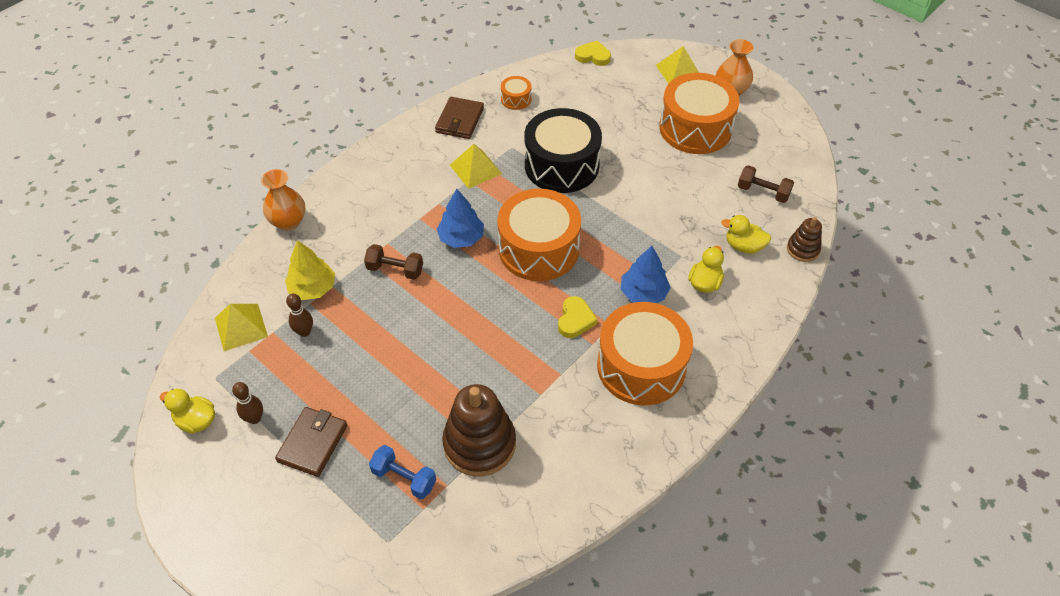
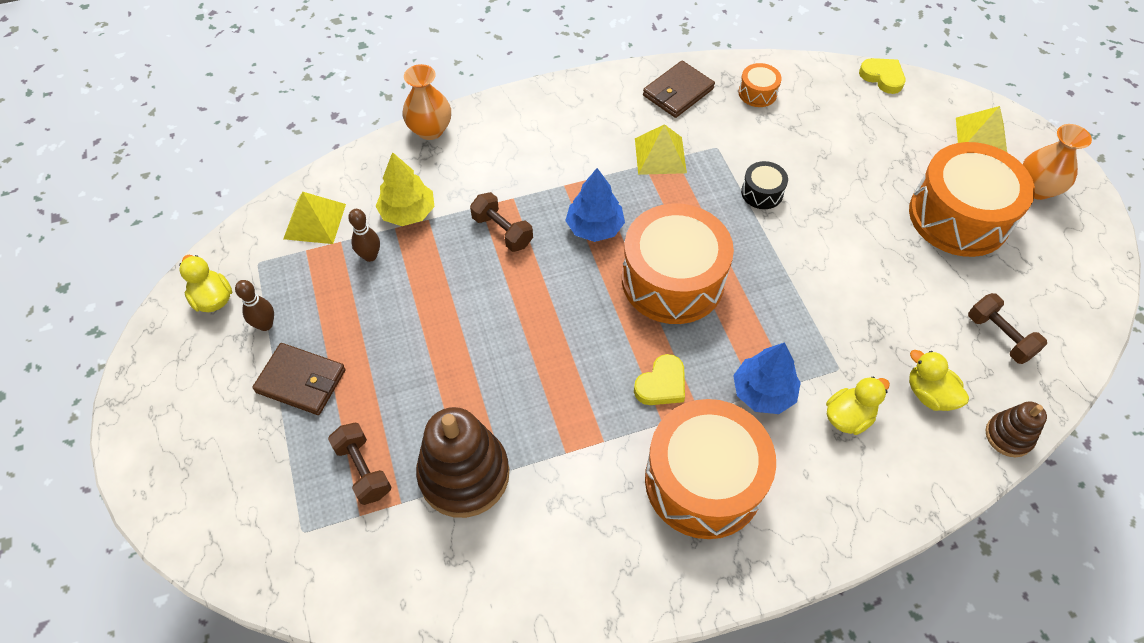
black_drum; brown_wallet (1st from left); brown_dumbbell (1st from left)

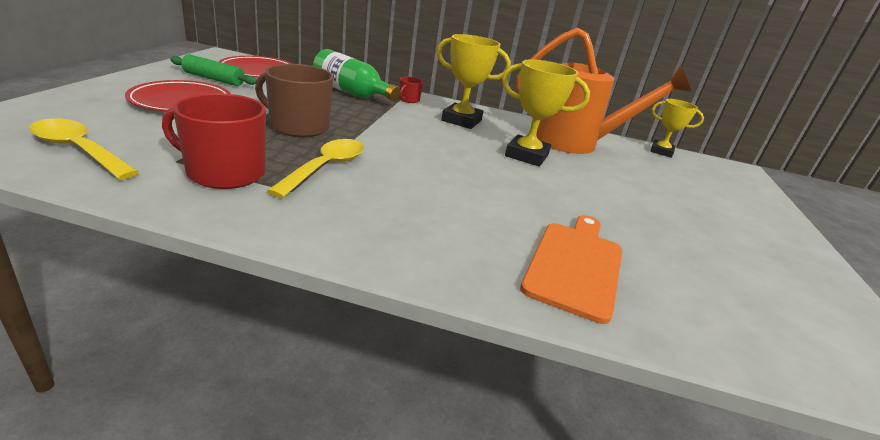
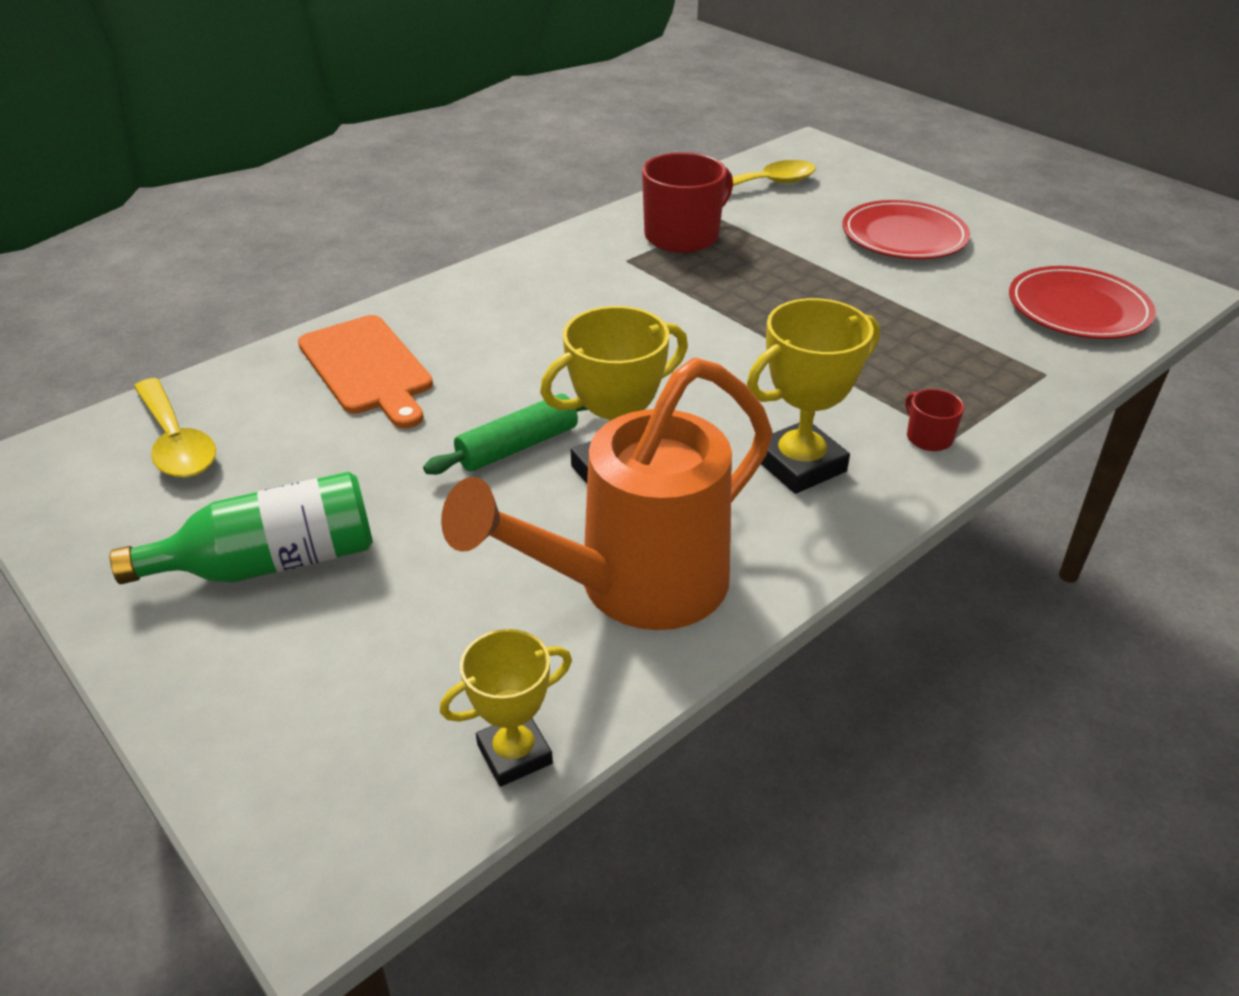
green_bottle; green_rolling_pin; brown_mug; yellow_spoon (1st from left)

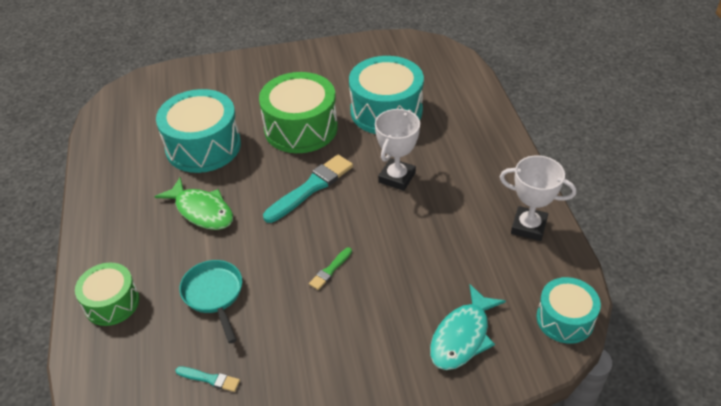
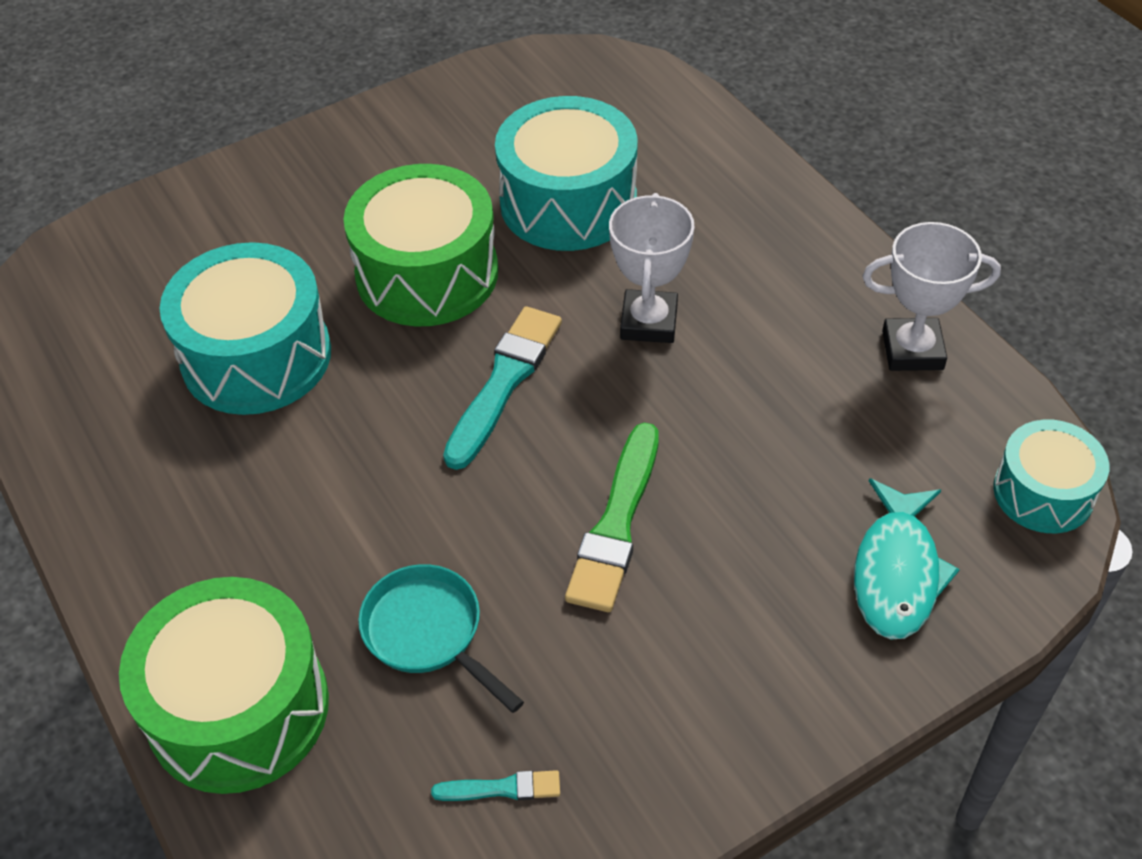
green_fish; green_brush; green_drum (1st from left)

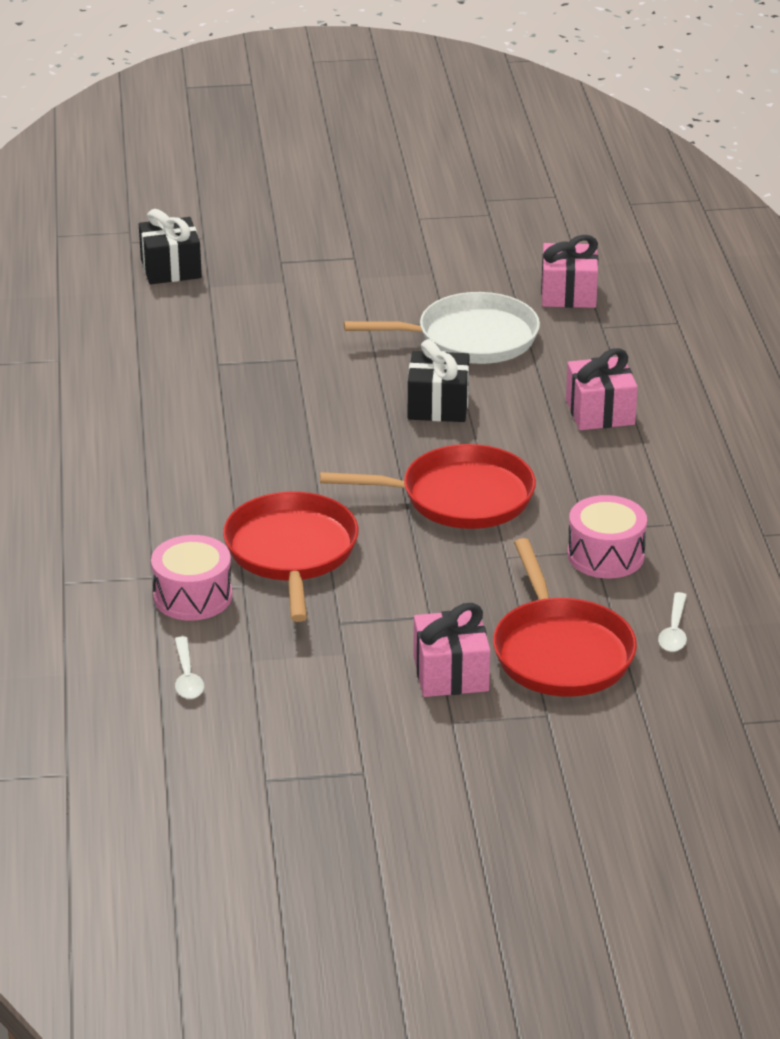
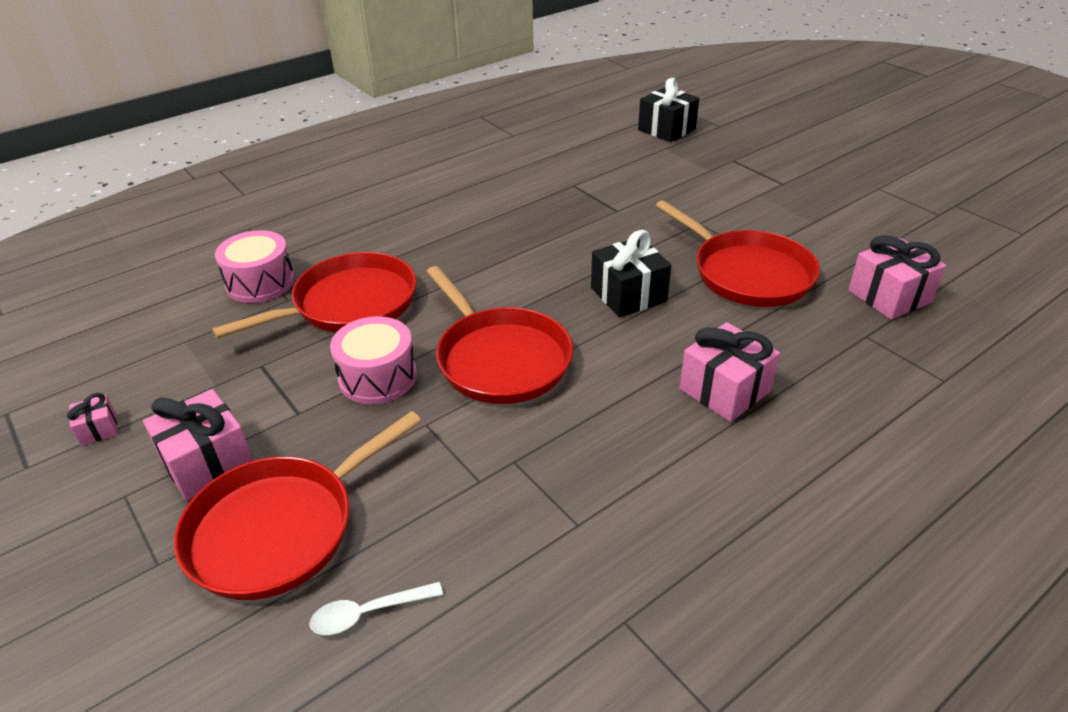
red_pan (4th from left); pink_drum (2nd from left); white_spoon (1st from left in the first image); pink_gift (1st from left)

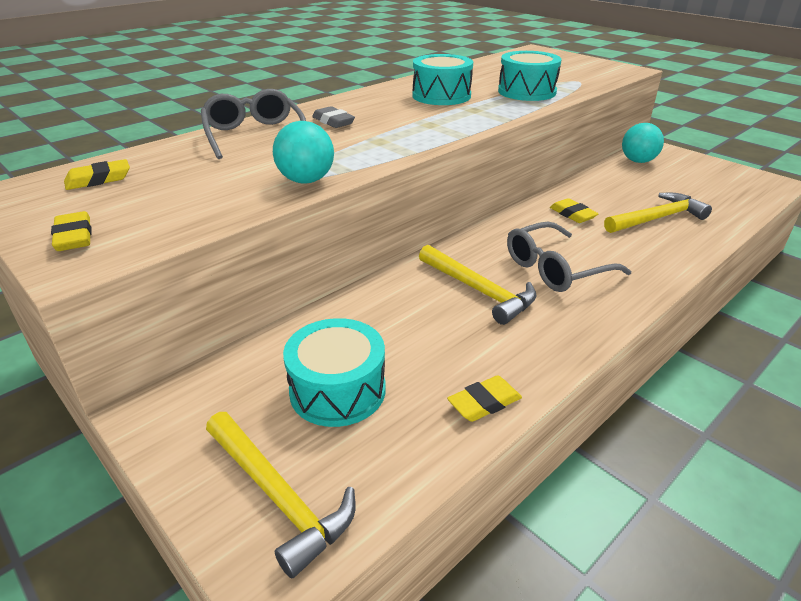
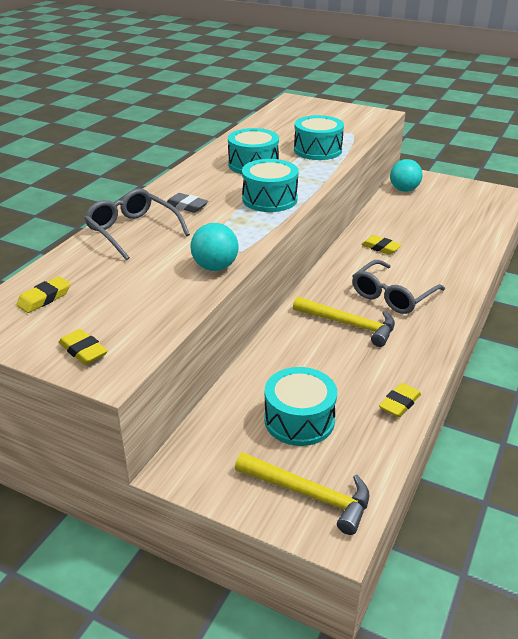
yellow_hammer (3rd from left in the first image); turquoise_drum (2nd from left)

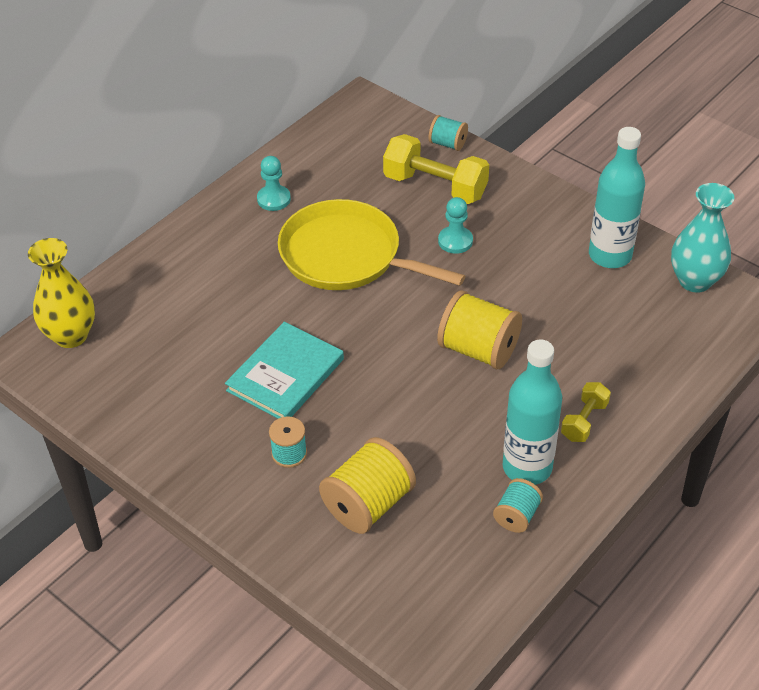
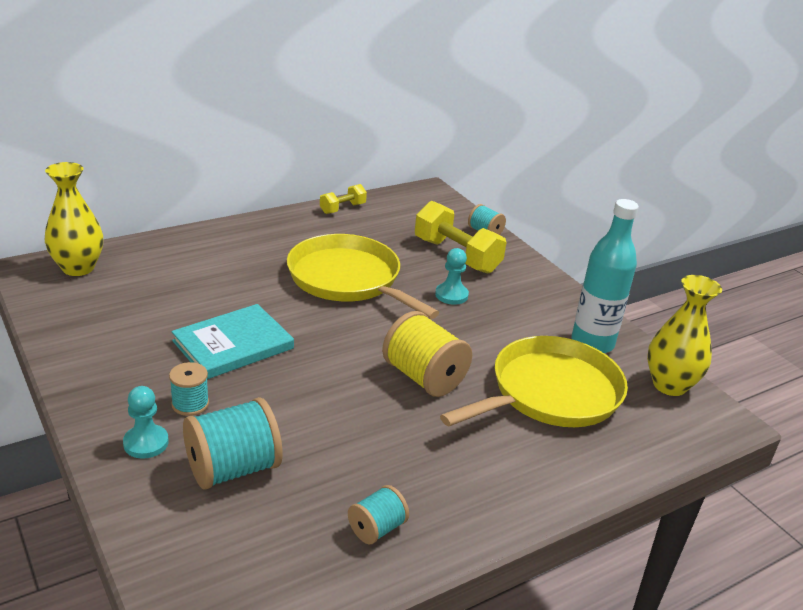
turquoise_pawn (1st from left); yellow_vase (2nd from left); turquoise_bottle (1st from left in the first image); yellow_dumbbell (1st from left); turquoise_spool (2nd from left); yellow_pan (2nd from left)

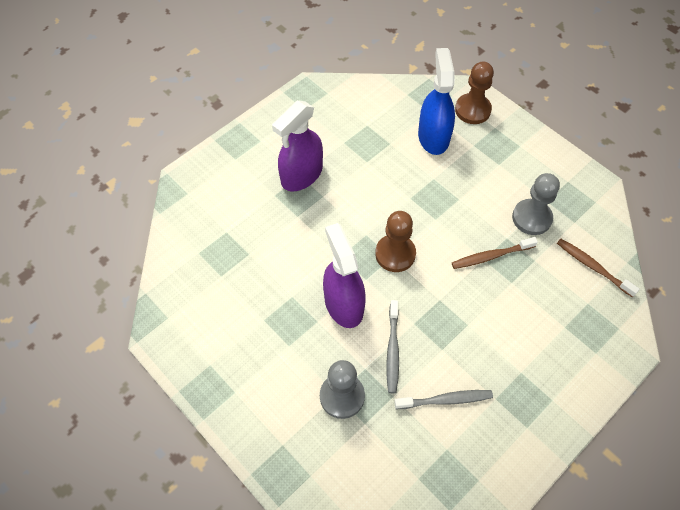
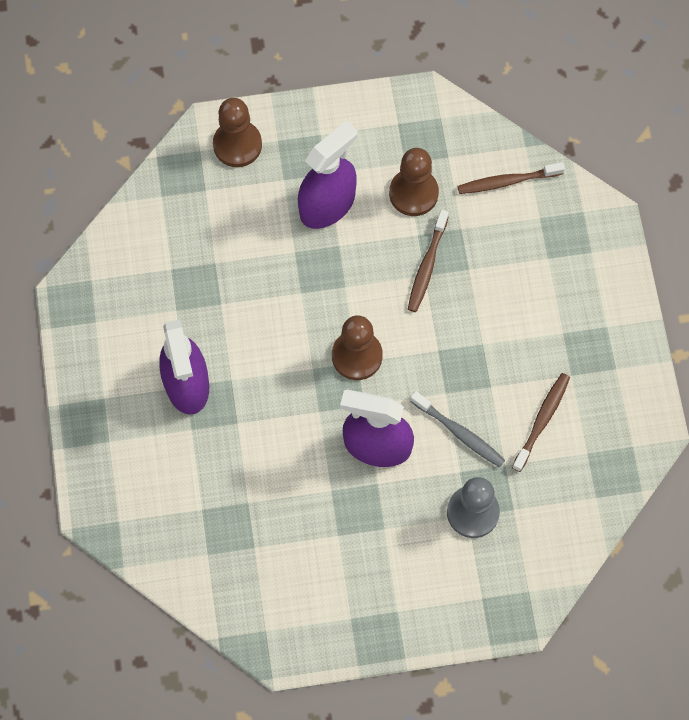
blue_spray_bottle; brown_pawn (3rd from left); brown_toothbrush (3rd from left); purple_spray_bottle (2nd from left)

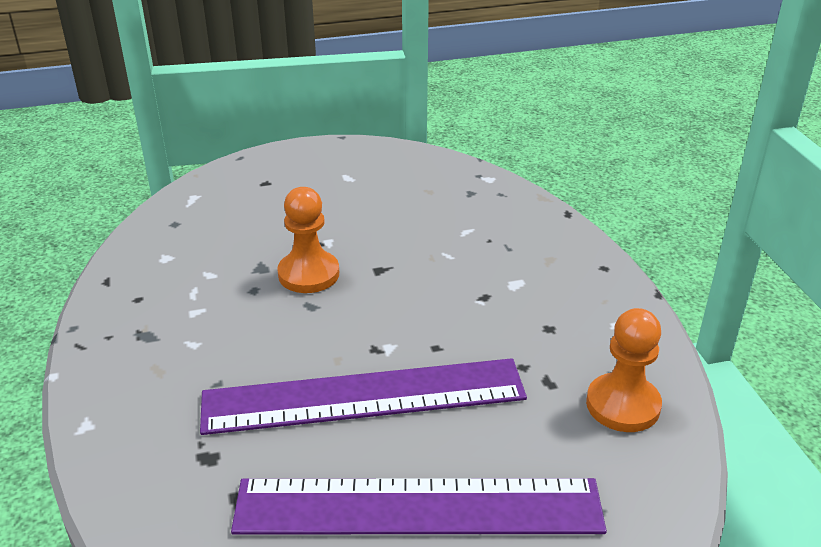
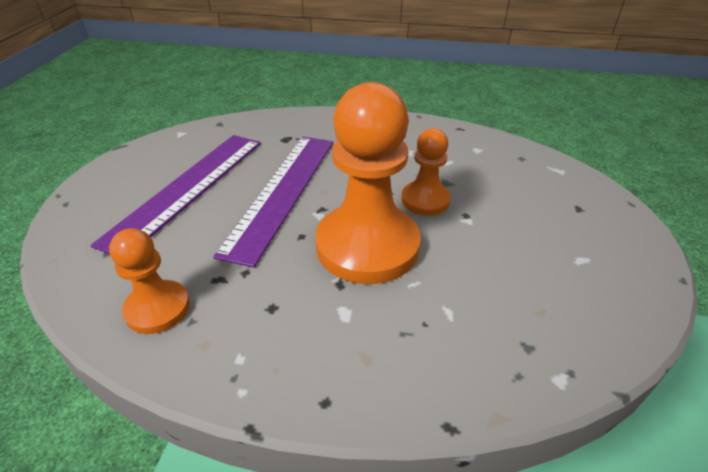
orange_pawn (2nd from left)

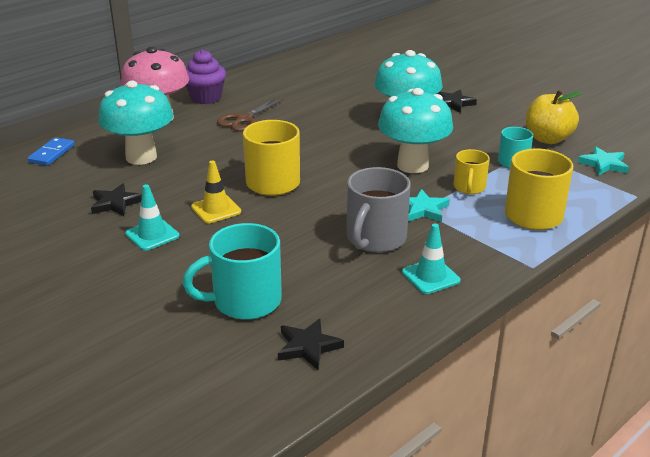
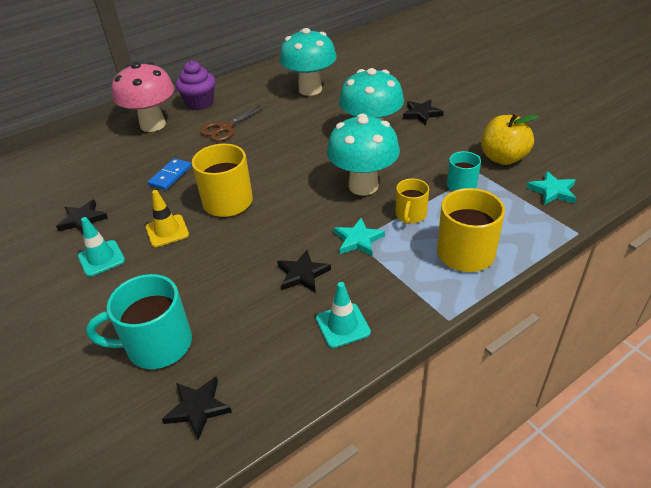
turquoise_mushroom (1st from left); blue_domino; black_star (3rd from left)

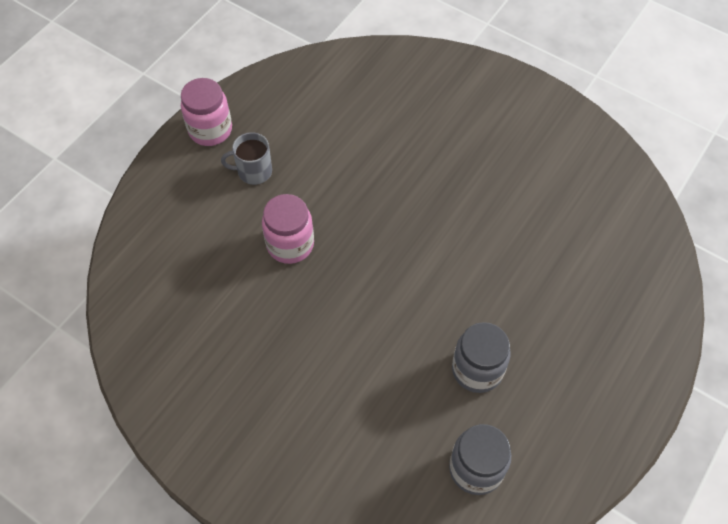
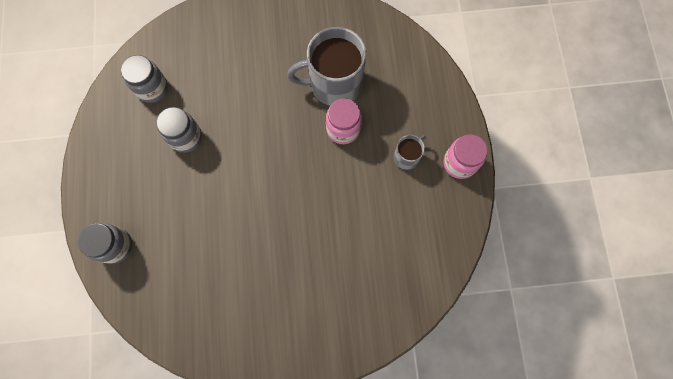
grey_mug (1st from left); grey_jar (1st from left)

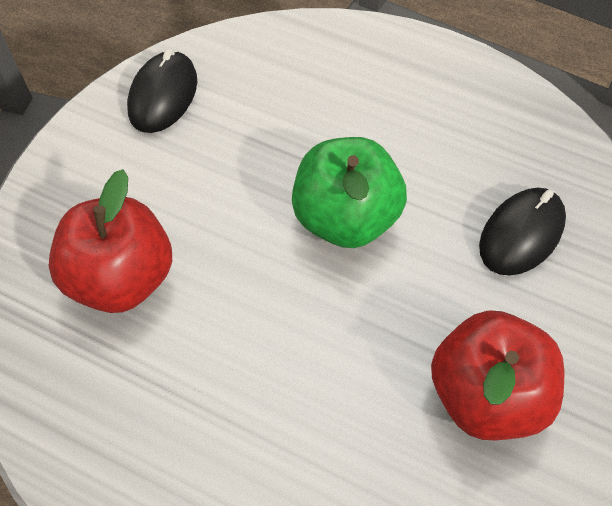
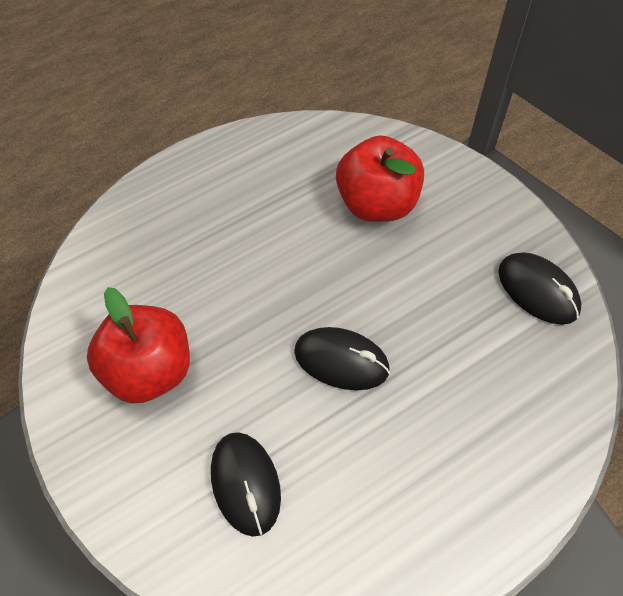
black_mouse (2nd from left)

